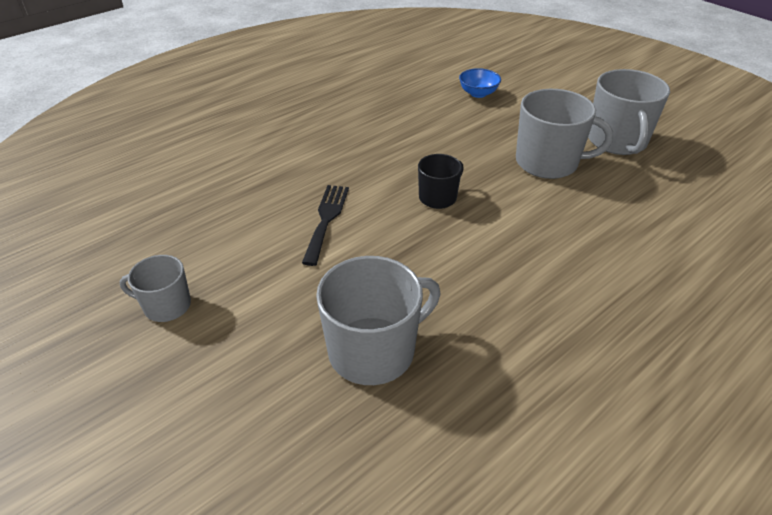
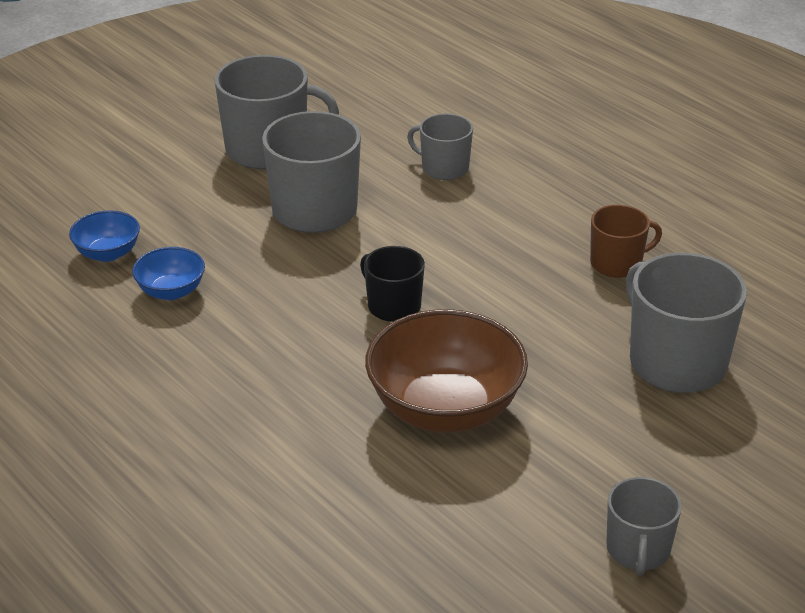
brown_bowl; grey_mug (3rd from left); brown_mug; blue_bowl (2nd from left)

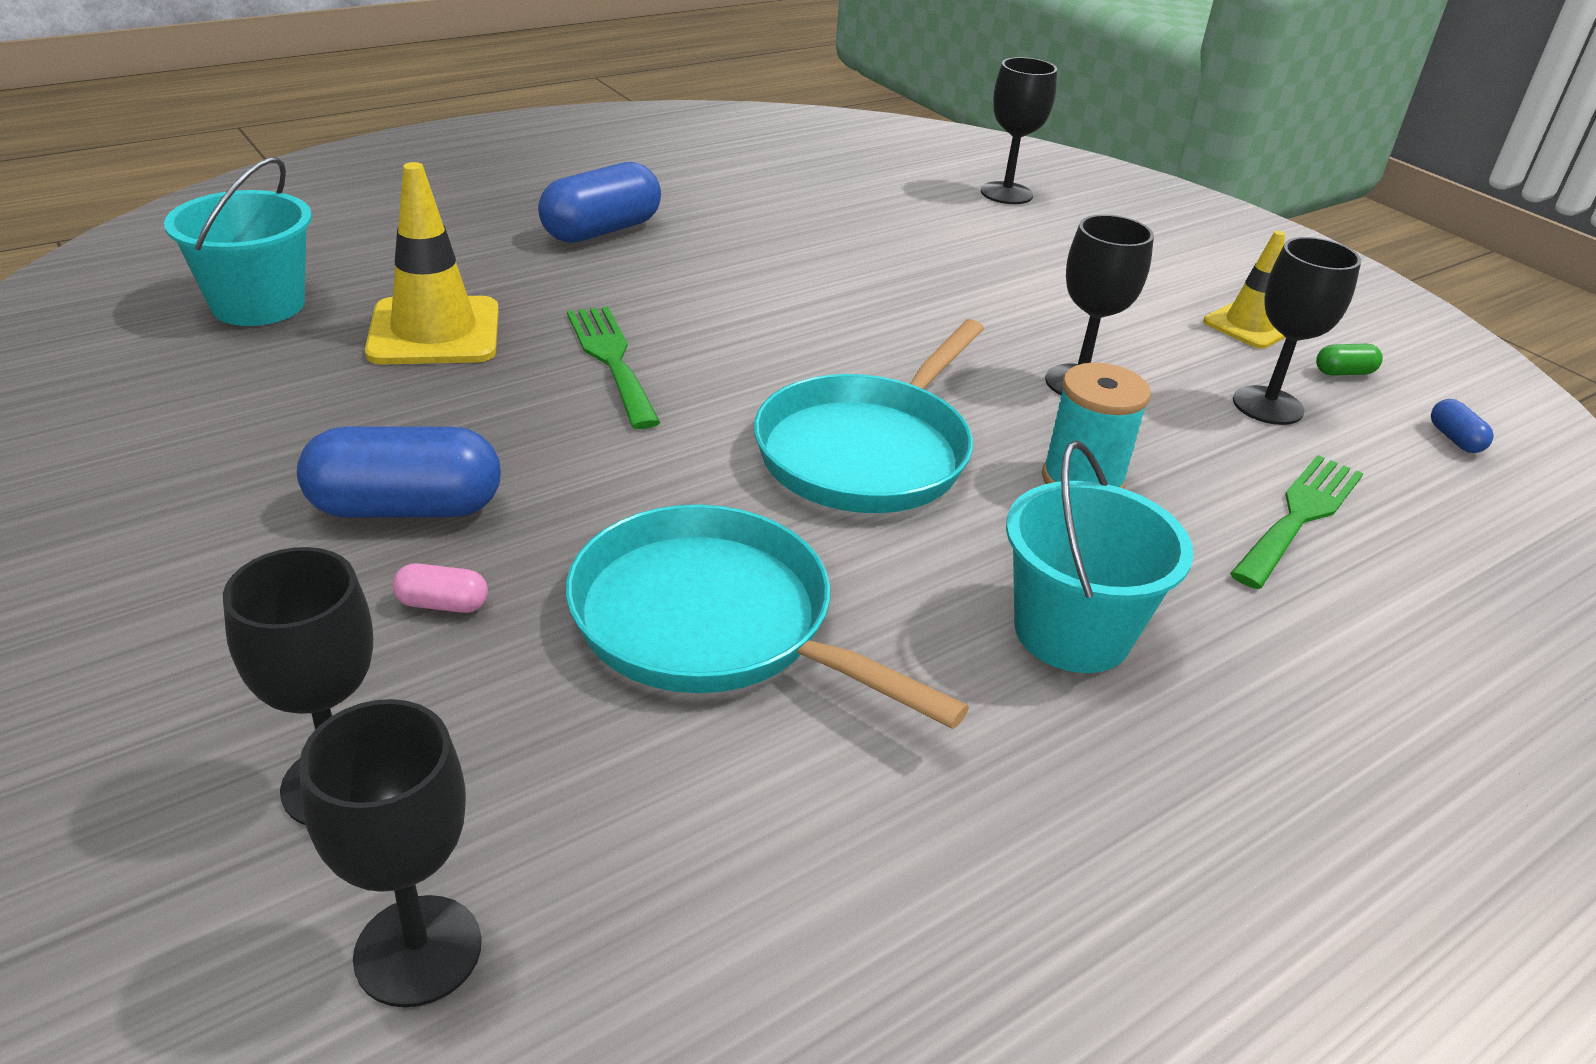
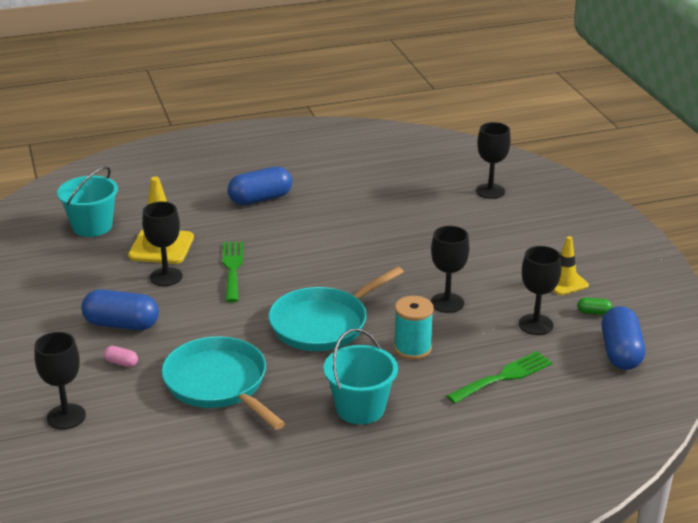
blue_capsule (3rd from left); black_goblet (2nd from left)

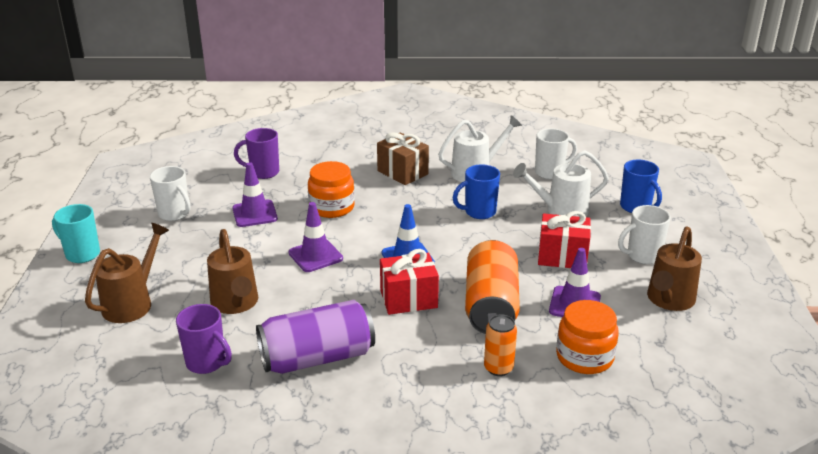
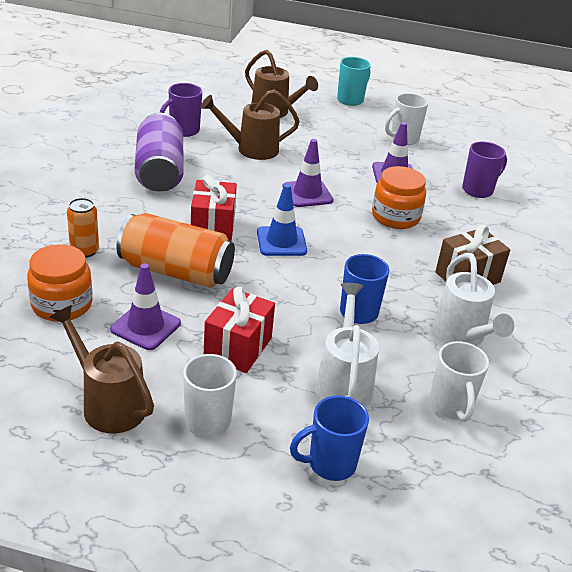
purple_mug (2nd from left)

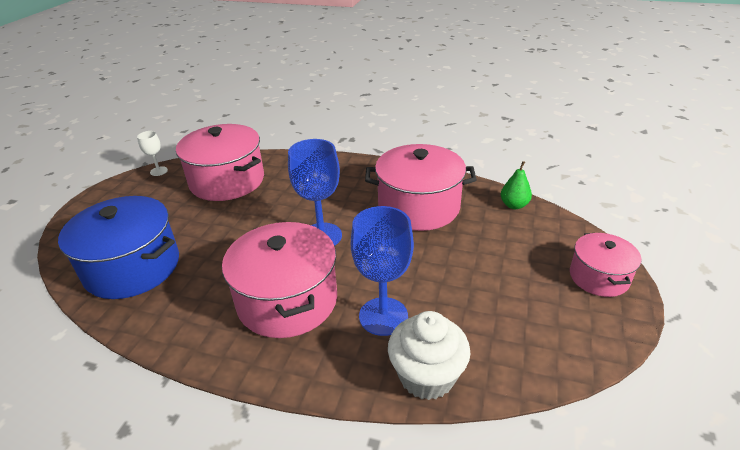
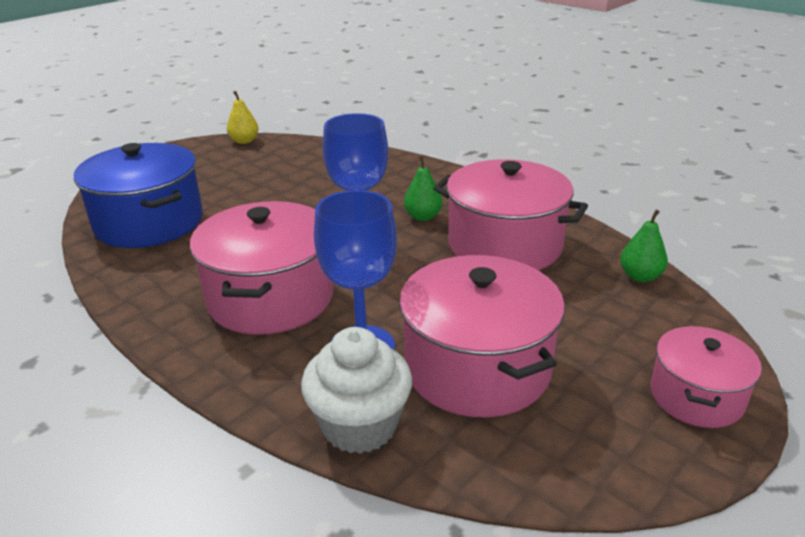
pink_pot (2nd from left); yellow_pear; green_pear (1st from left)

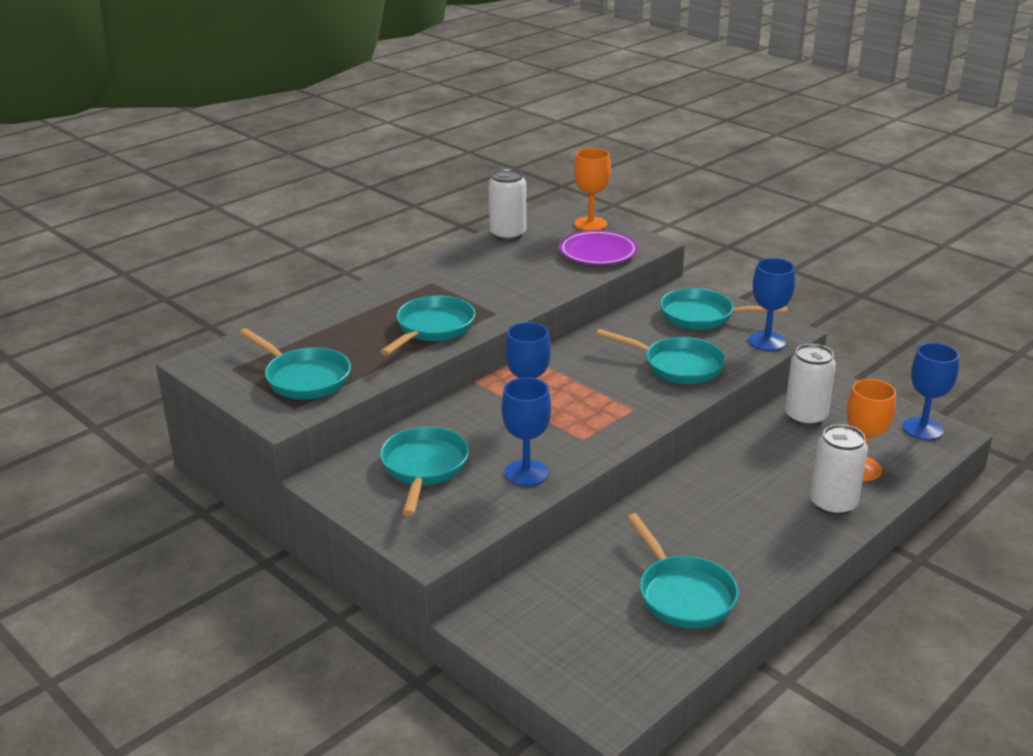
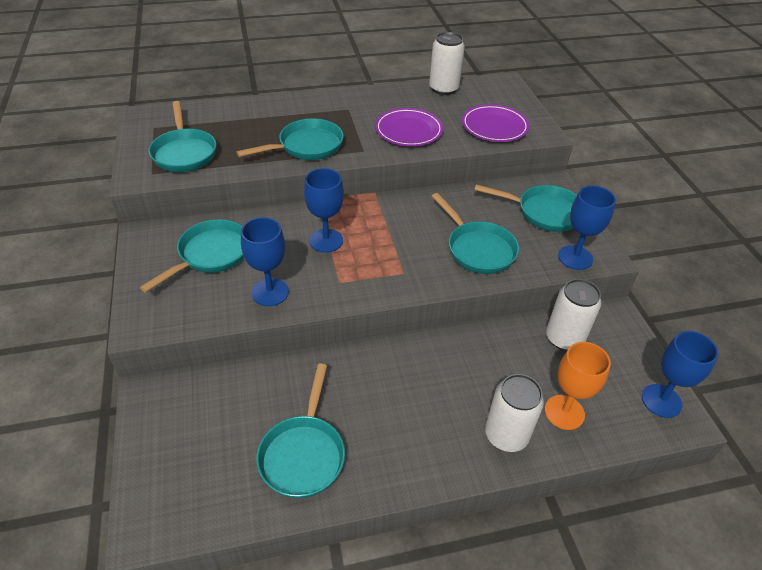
orange_goblet (1st from left in the first image); turquoise_pan (6th from left); purple_plate (1st from left)

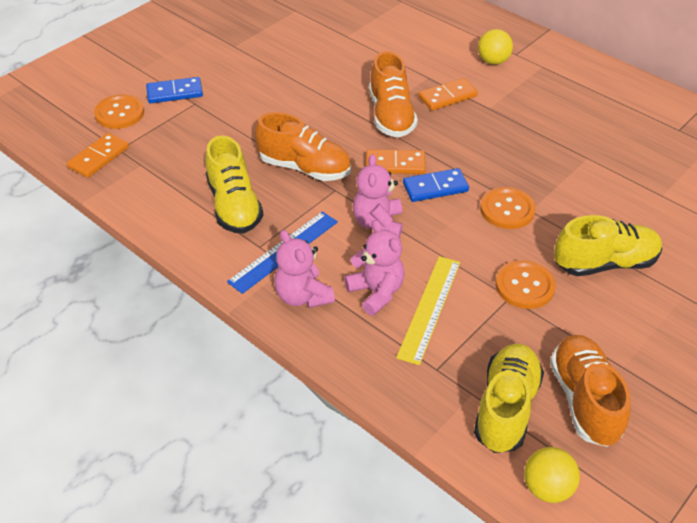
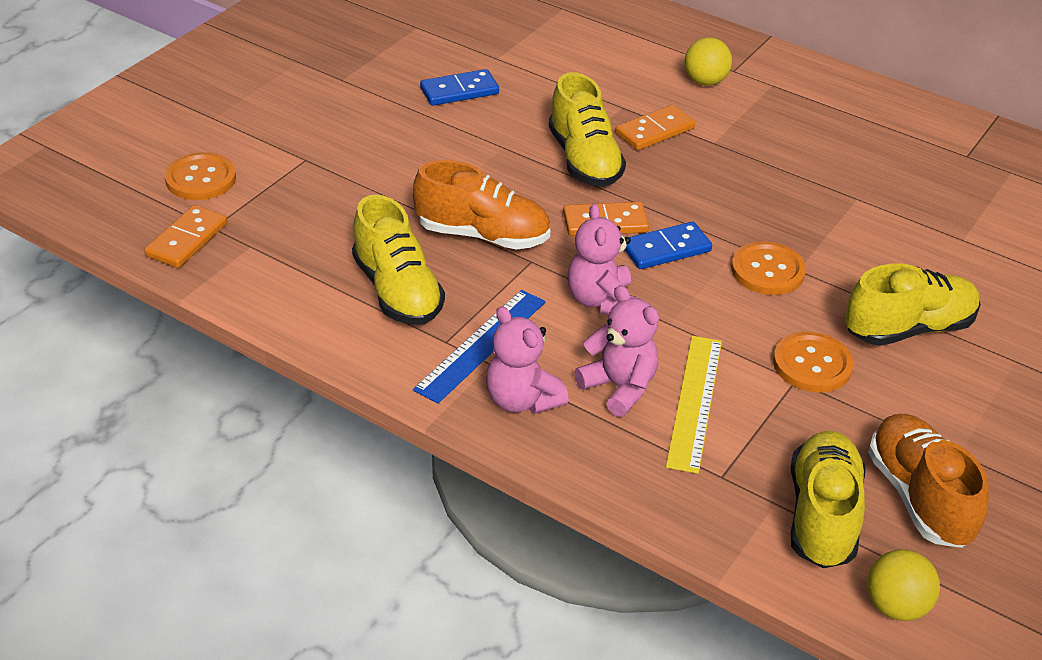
yellow_shoe (2nd from left); blue_domino (1st from left)

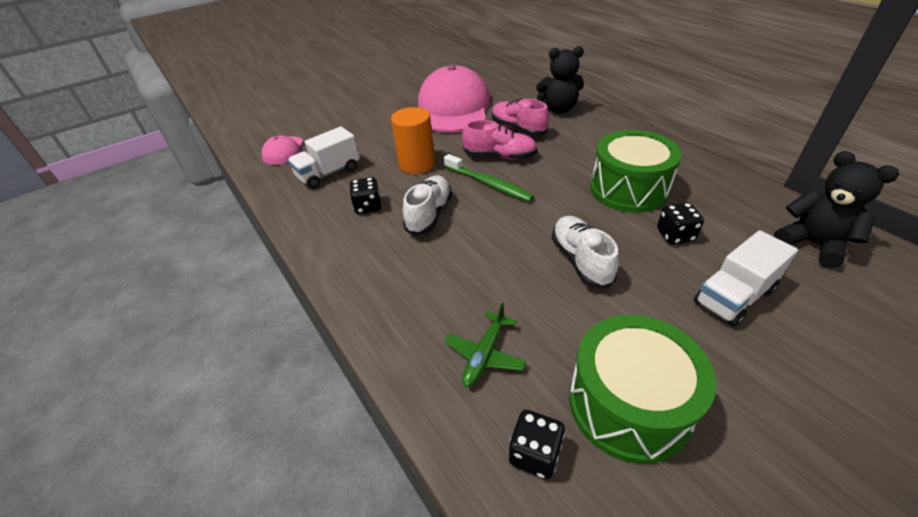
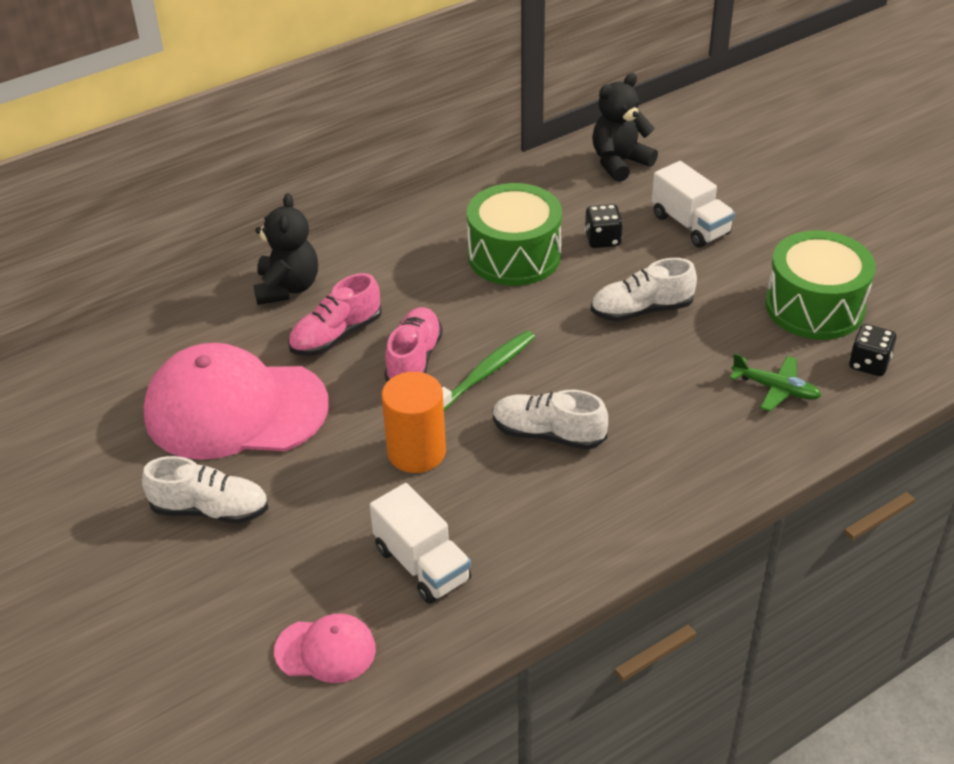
black_dice (1st from left in the first image); white_shoe (1st from left)

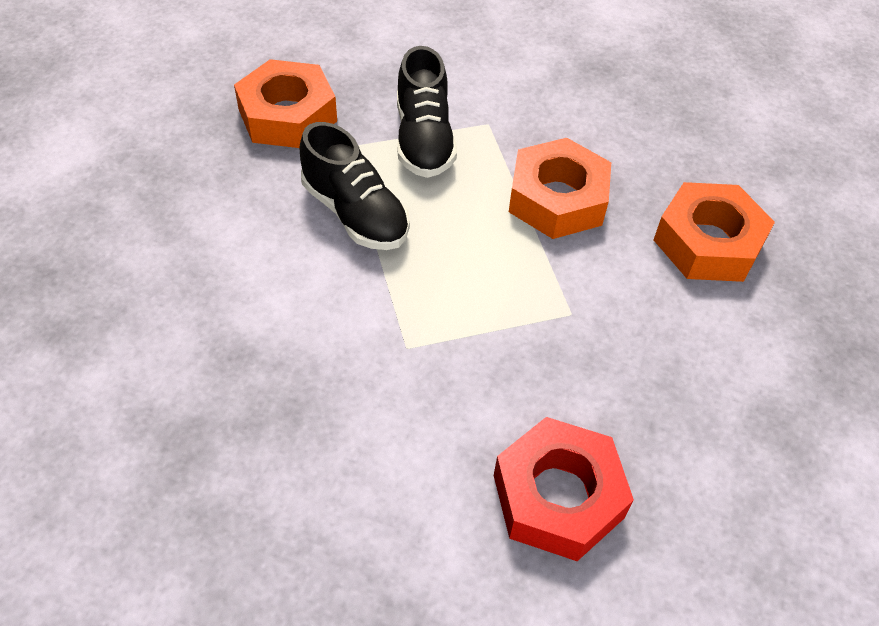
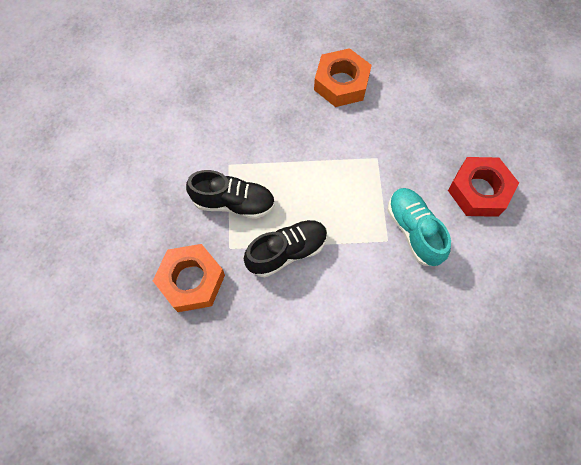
orange_nut (2nd from left in the first image); turquoise_shoe

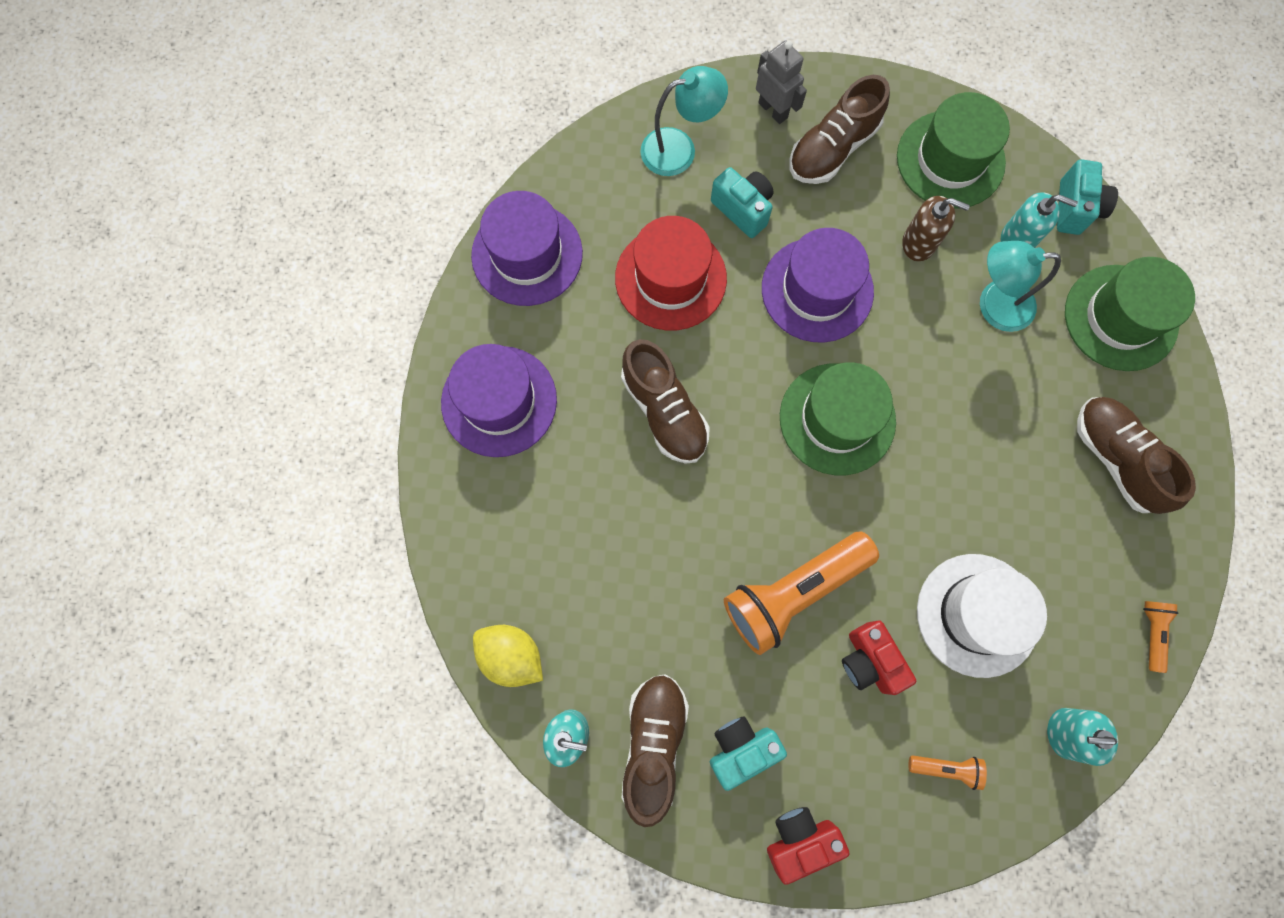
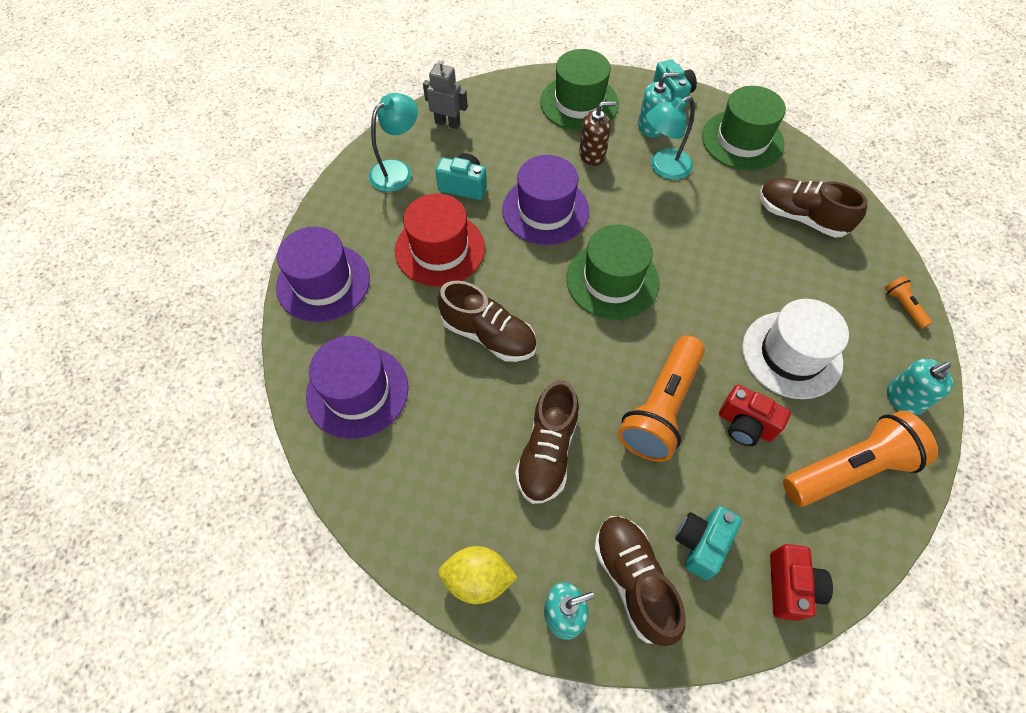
brown_shoe (2nd from left); orange_flashlight (2nd from left); red_camera (2nd from left)

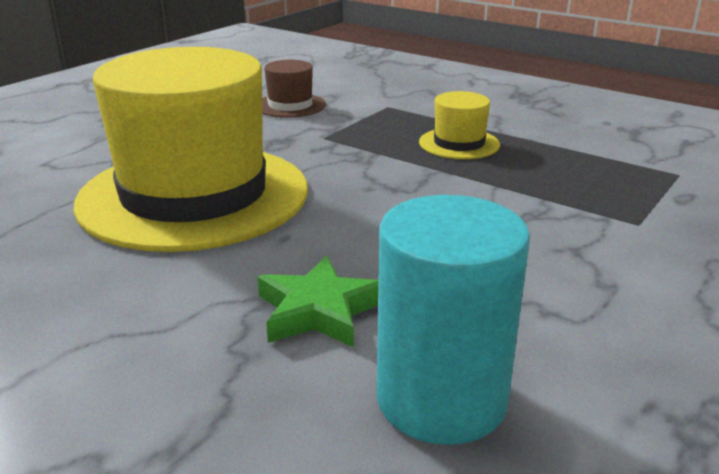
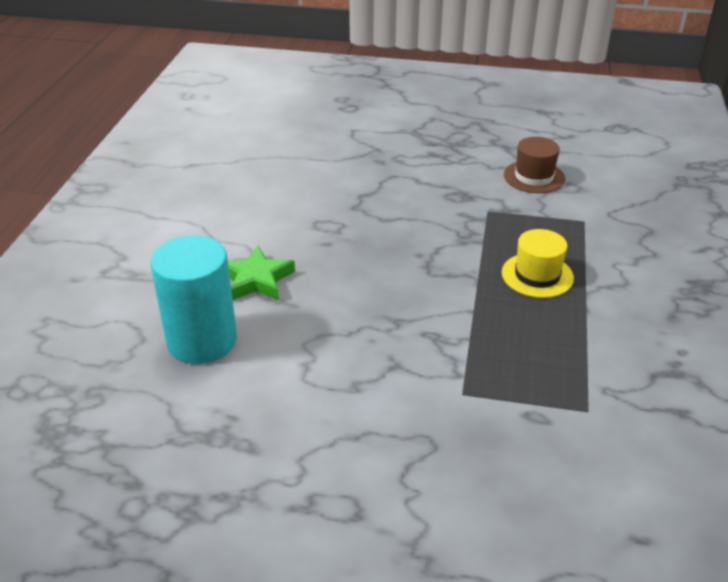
yellow_hat (1st from left in the first image)

